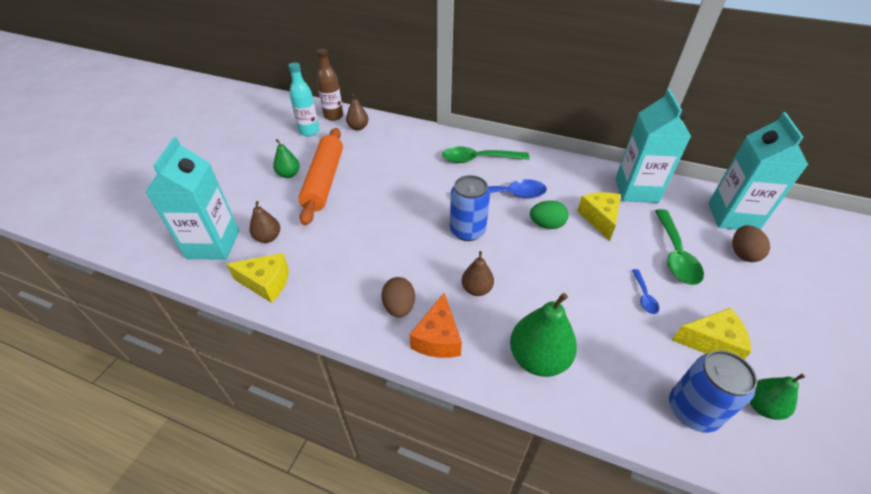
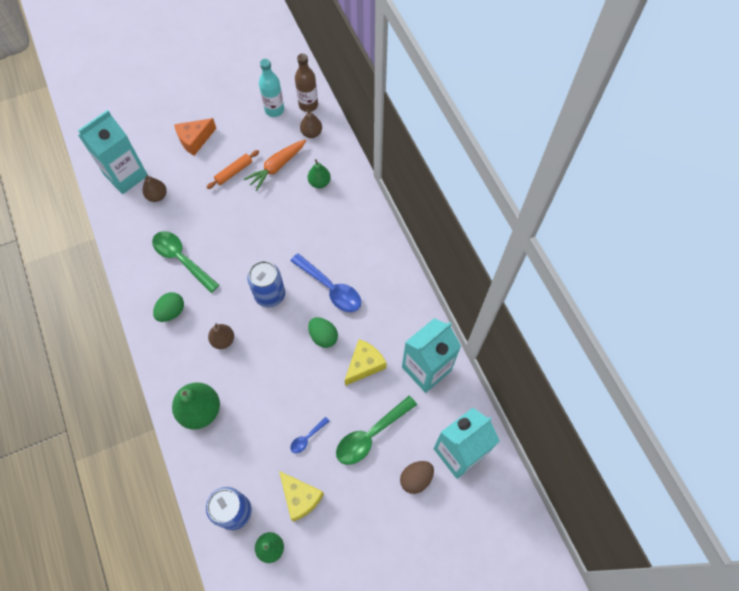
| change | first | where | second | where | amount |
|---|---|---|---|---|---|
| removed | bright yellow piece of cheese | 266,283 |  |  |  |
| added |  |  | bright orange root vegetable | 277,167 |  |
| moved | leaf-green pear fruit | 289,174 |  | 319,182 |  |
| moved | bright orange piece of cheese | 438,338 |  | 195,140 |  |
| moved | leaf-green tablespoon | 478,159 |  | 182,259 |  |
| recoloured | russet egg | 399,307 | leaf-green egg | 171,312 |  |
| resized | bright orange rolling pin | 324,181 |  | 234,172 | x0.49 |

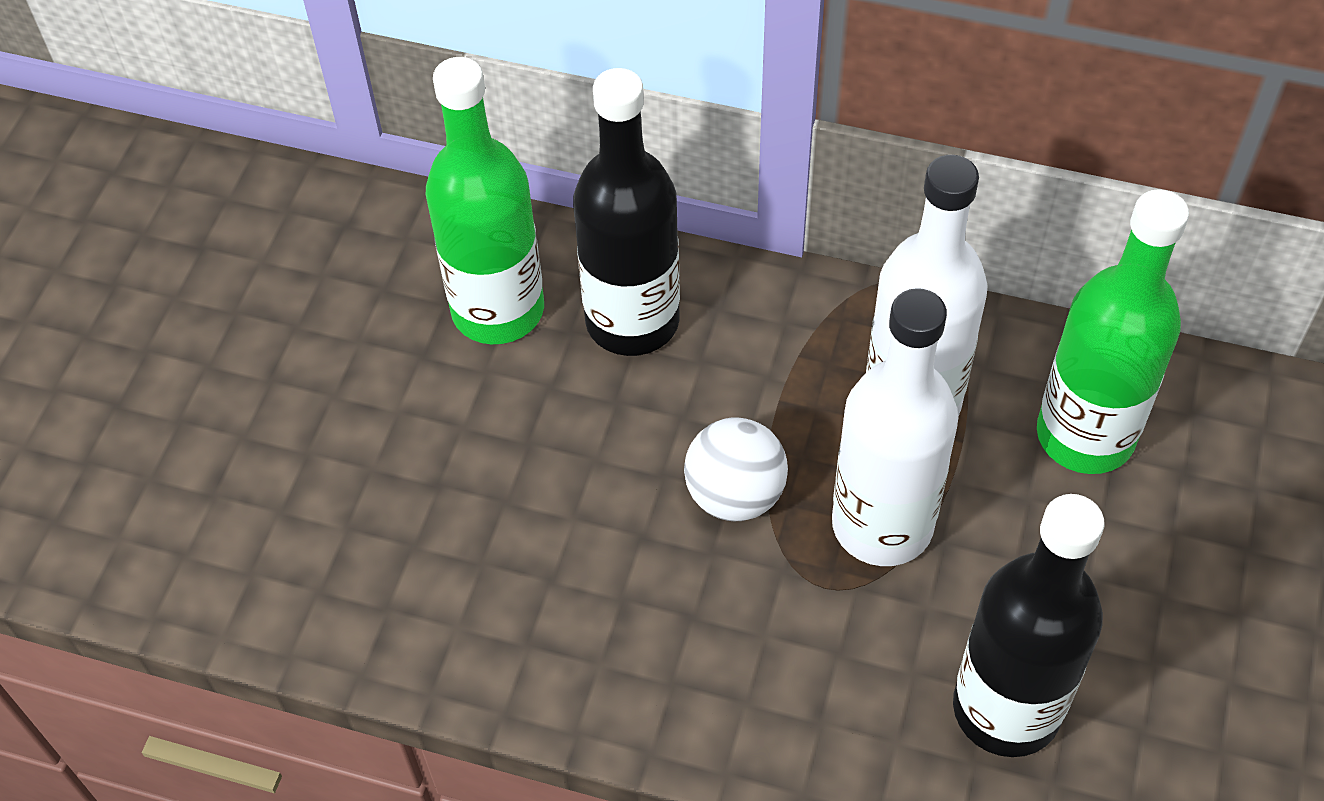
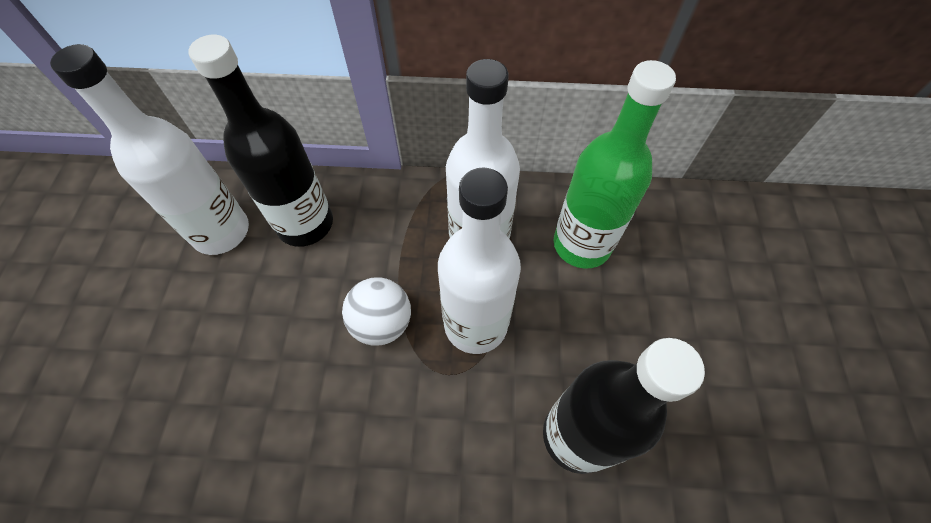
| change | first | where | second | where | amount |
|---|---|---|---|---|---|
| recoloured | leaf-green drink bottle | 498,310 | snow-white drink bottle | 221,232 |  |

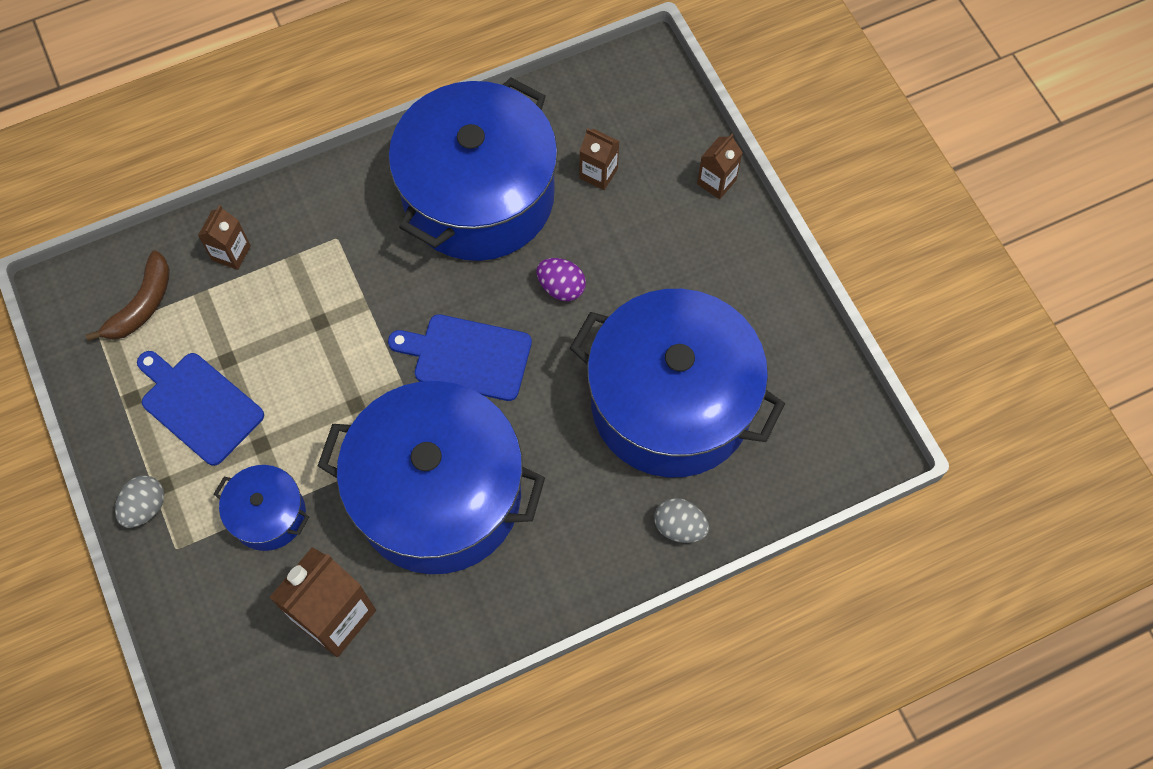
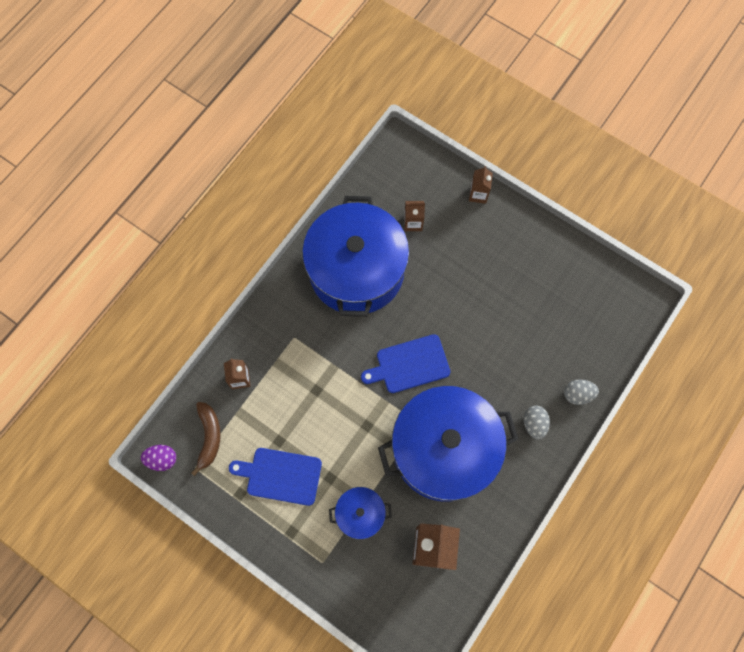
| change | first | where | second | where | amount |
|---|---|---|---|---|---|
| removed | blue pot | 671,403 |  |  |  |
| moved | gray egg | 145,507 |  | 534,424 |  |
| moved | royal purple egg | 561,287 |  | 162,459 |  |

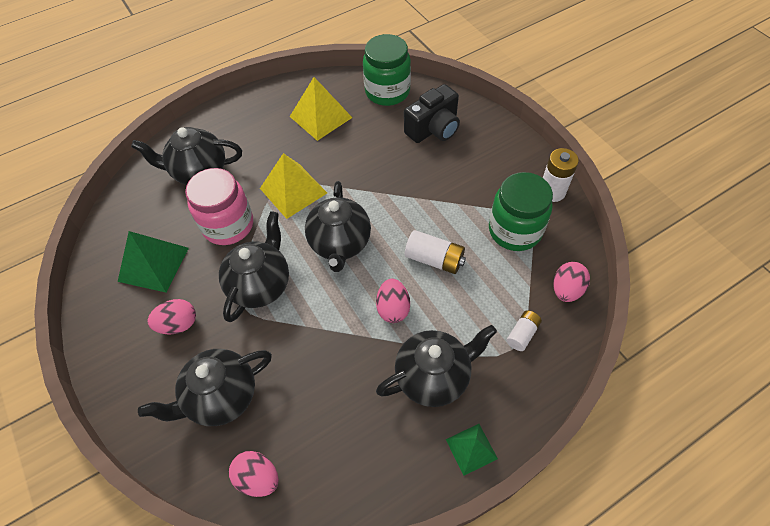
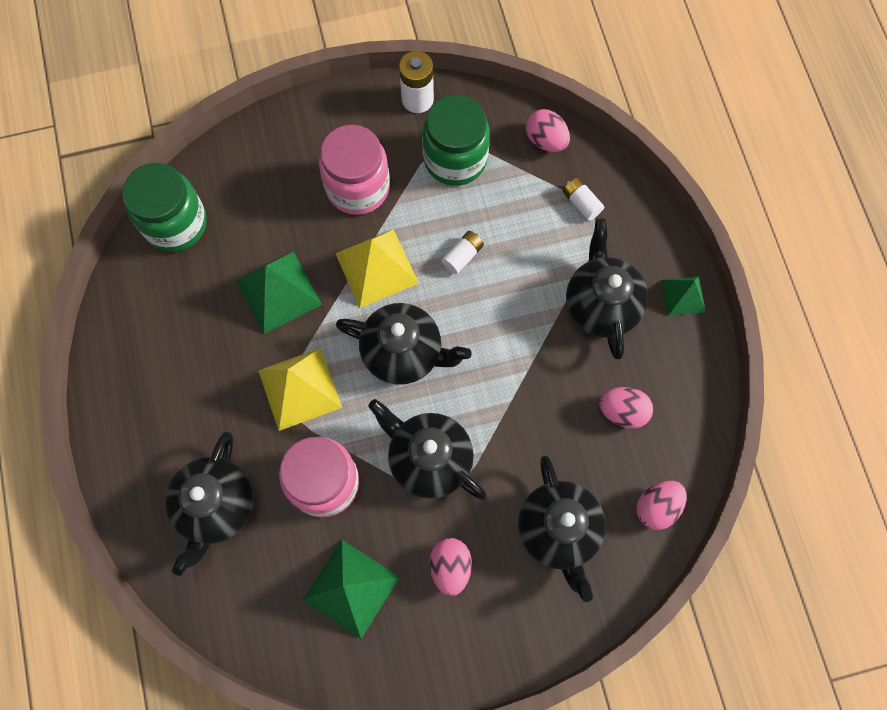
| change | first | where | second | where | amount |
|---|---|---|---|---|---|
| removed | jet-black compact camera | 433,129 |  |  |  |
| added |  |  | leaf-green pyramid | 279,292 |  |
| added |  |  | rosy jar | 358,187 |  |
| moved | bright yellow pyramid | 321,117 |  | 376,268 |  |
| moved | rosy egg | 393,308 |  | 622,411 |  |
| resized | snow-white power cell | 434,259 |  | 462,256 | x0.64 |

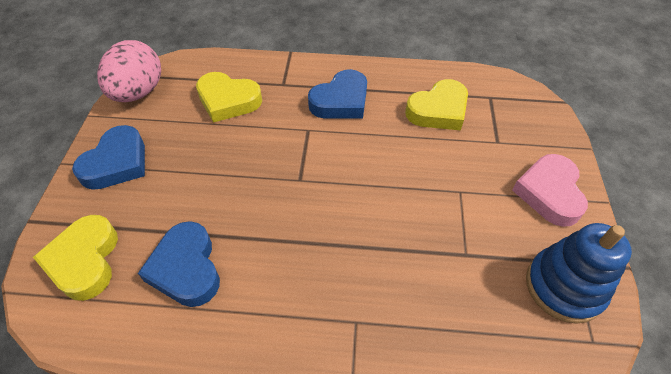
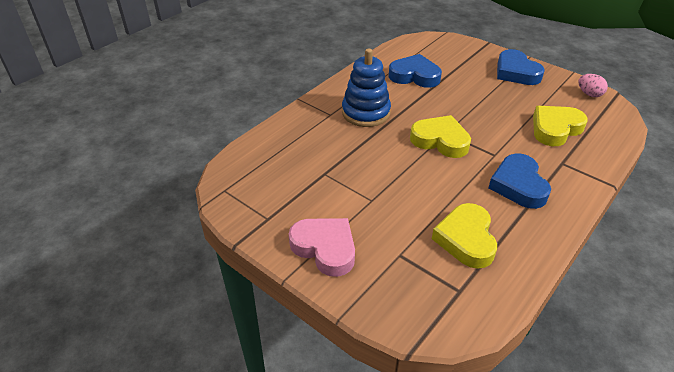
| change | first | where | second | where | amount |
|---|---|---|---|---|---|
| moved | bright yellow heart shape | 84,260 |  | 440,140 |  |
| moved | blue stacking toy | 564,287 |  | 366,112 |  |
| resized | rosy egg | 138,93 |  | 589,94 | x0.49 |

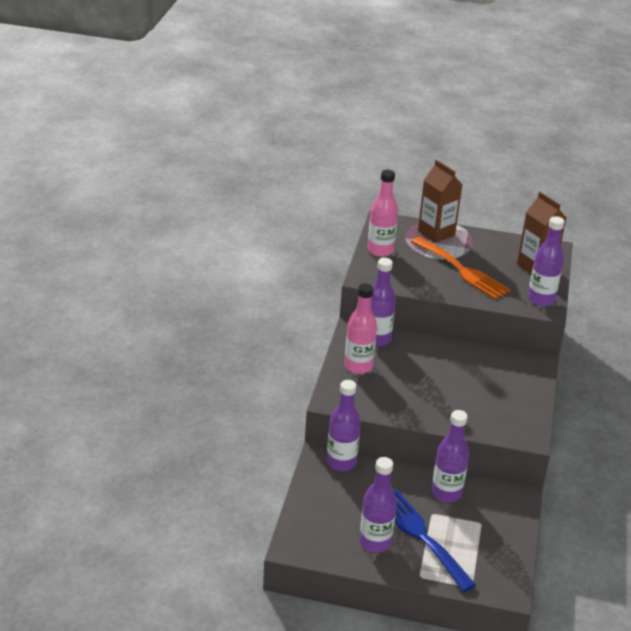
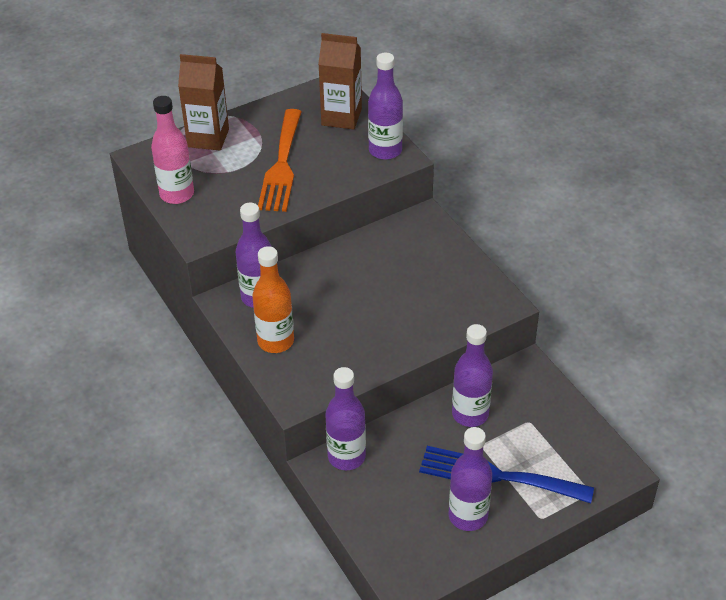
| change | first | where | second | where | amount |
|---|---|---|---|---|---|
| recoloured | rosy drink bottle | 358,366 | bright orange drink bottle | 275,341 |  |
| turned | bright orange dinner fork | 462,270 |  | 281,165 | 90 degrees clockwise |

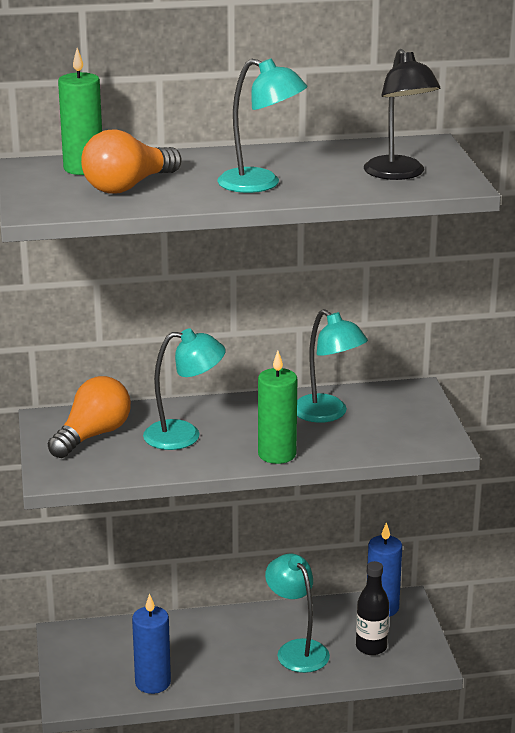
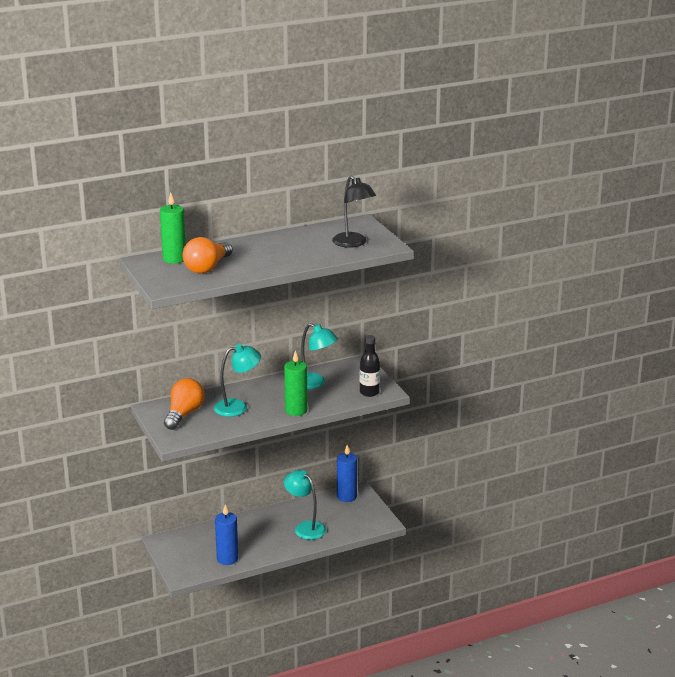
| change | first | where | second | where | amount |
|---|---|---|---|---|---|
| removed | teal desk lamp | 261,184 |  |  |  |
| moved | jet-black drink bottle | 371,647 |  | 369,392 |  |

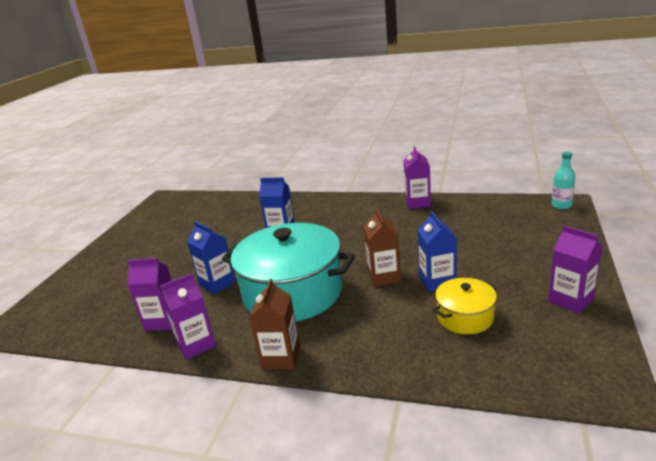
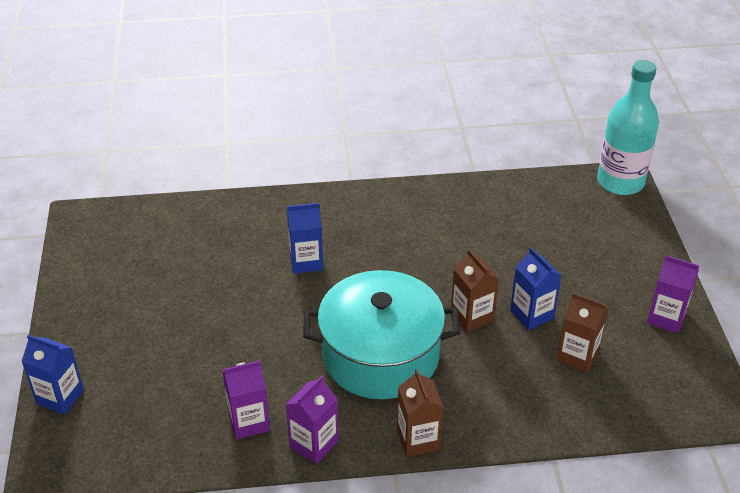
| change | first | where | second | where | amount |
|---|---|---|---|---|---|
| removed | royal purple milk carton | 417,203 |  |  |  |
| moved | blue milk carton | 217,283 |  | 60,397 |  |
| replaced | bright yellow pot | 465,317 | russet milk carton | 577,356 |  |
| resized | teal drink bottle | 561,205 |  | 620,182 | x2.14 |

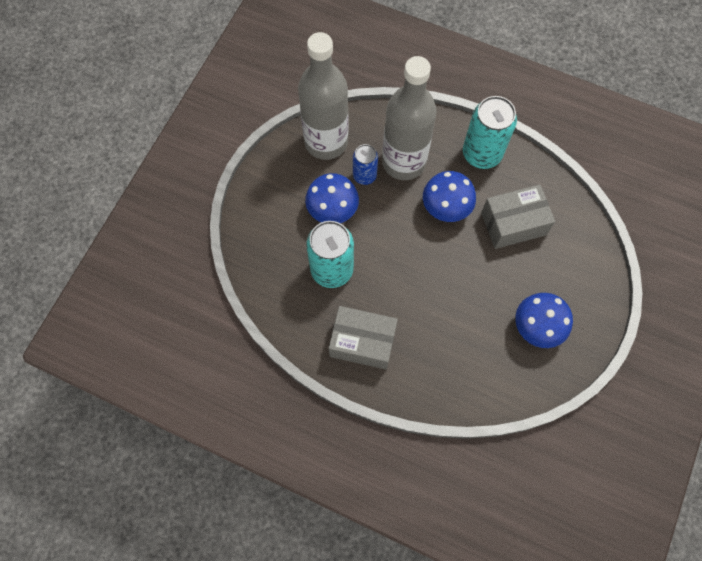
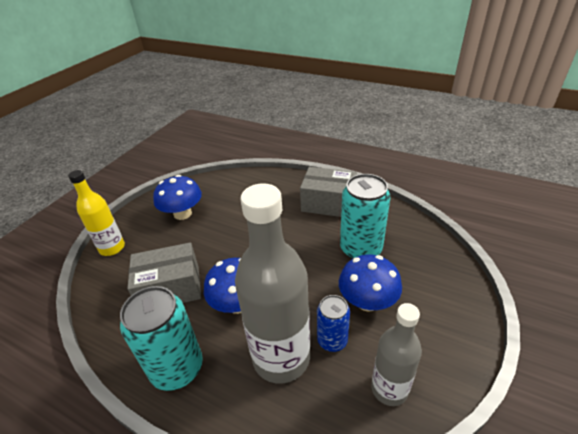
| change | first | where | second | where | amount |
|---|---|---|---|---|---|
| added |  |  | bright yellow drink bottle | 112,248 |  |
| resized | gray drink bottle | 326,142 |  | 389,389 | x0.58 |

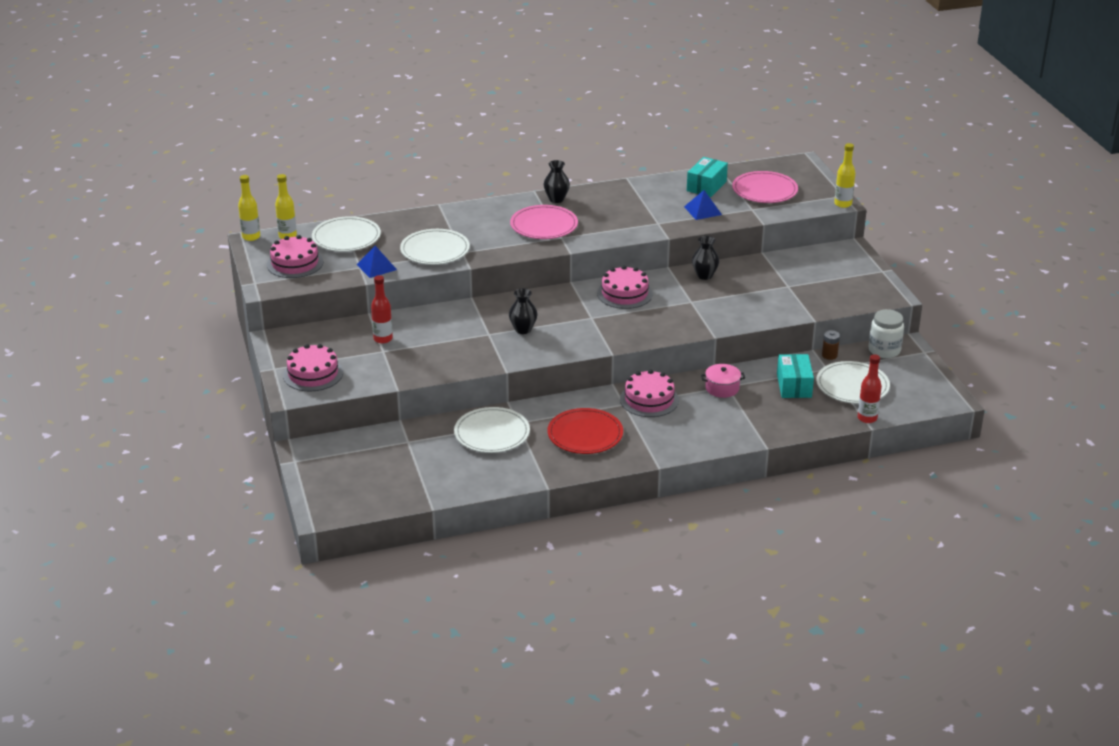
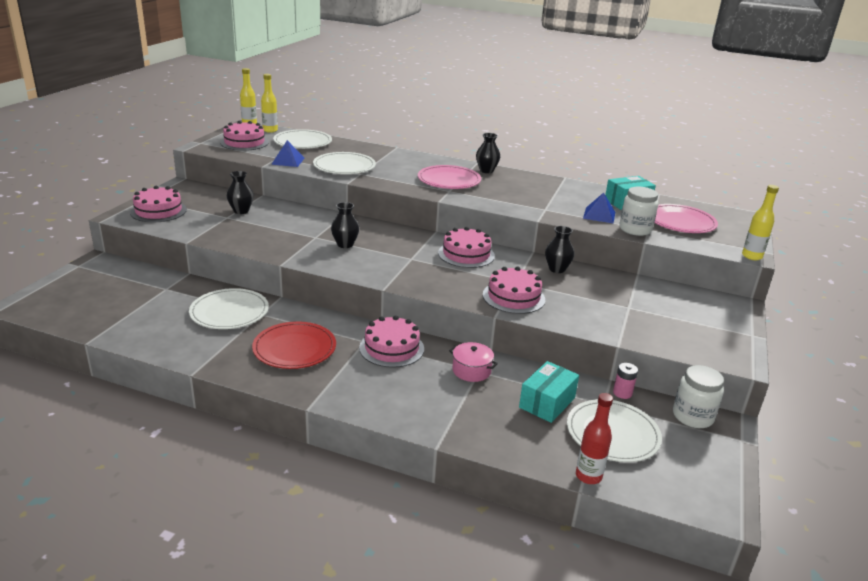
| change | first | where | second | where | amount |
|---|---|---|---|---|---|
| added |  |  | rosy cake | 513,297 |  |
| added |  |  | snow-white jar | 635,229 |  |
| replaced | scarlet drink bottle | 383,339 | jet-black tall vase | 241,211 |  |
| recoloured | russet power cell | 829,355 | rosy power cell | 622,393 |  |

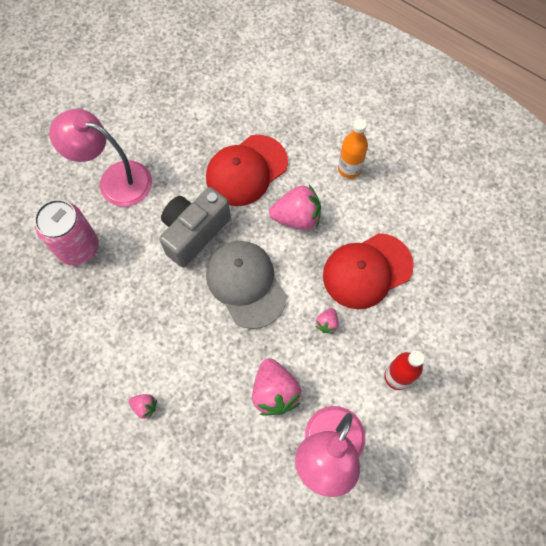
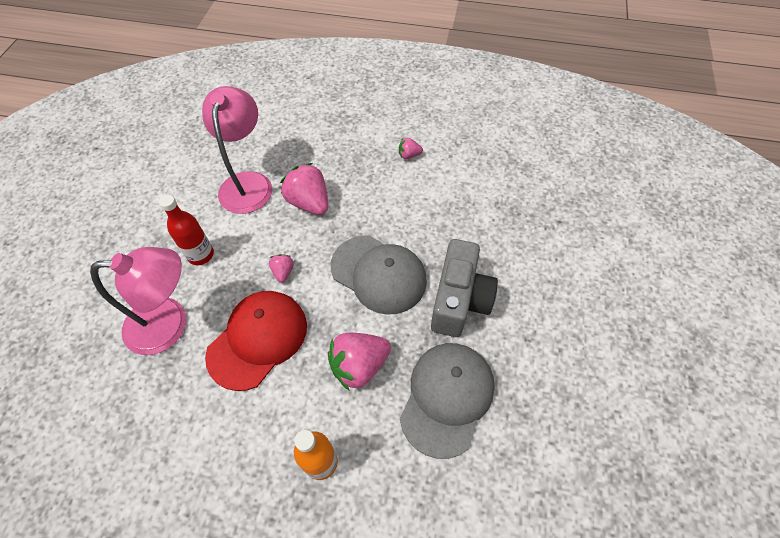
| change | first | where | second | where | amount |
|---|---|---|---|---|---|
| removed | rosy soda can | 78,248 |  |  |  |
| moved | rosy desk lamp | 115,180 |  | 170,324 |  |
| recoloured | scarlet baseball cap | 246,170 | gray baseball cap | 447,398 |  |

